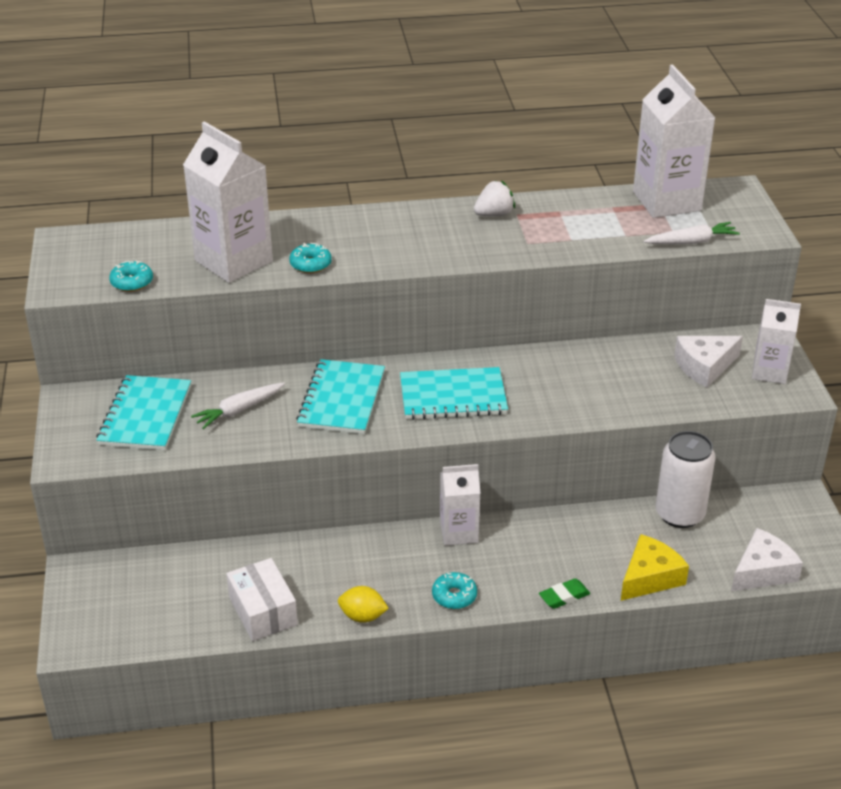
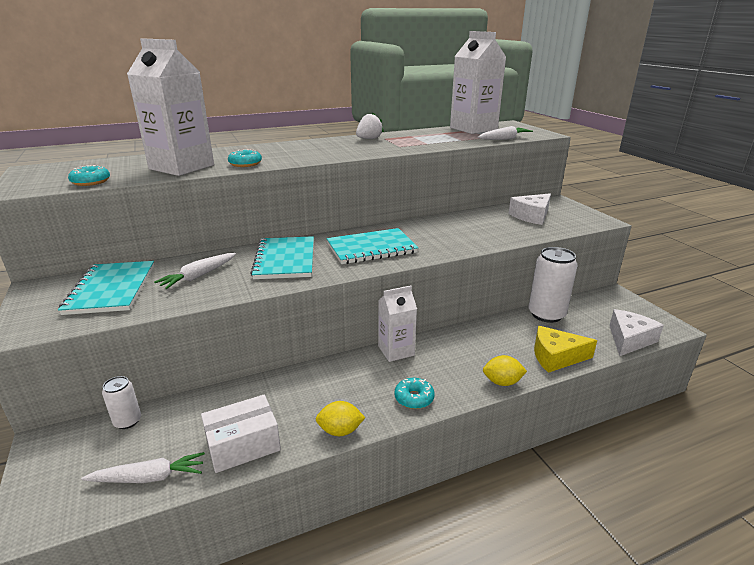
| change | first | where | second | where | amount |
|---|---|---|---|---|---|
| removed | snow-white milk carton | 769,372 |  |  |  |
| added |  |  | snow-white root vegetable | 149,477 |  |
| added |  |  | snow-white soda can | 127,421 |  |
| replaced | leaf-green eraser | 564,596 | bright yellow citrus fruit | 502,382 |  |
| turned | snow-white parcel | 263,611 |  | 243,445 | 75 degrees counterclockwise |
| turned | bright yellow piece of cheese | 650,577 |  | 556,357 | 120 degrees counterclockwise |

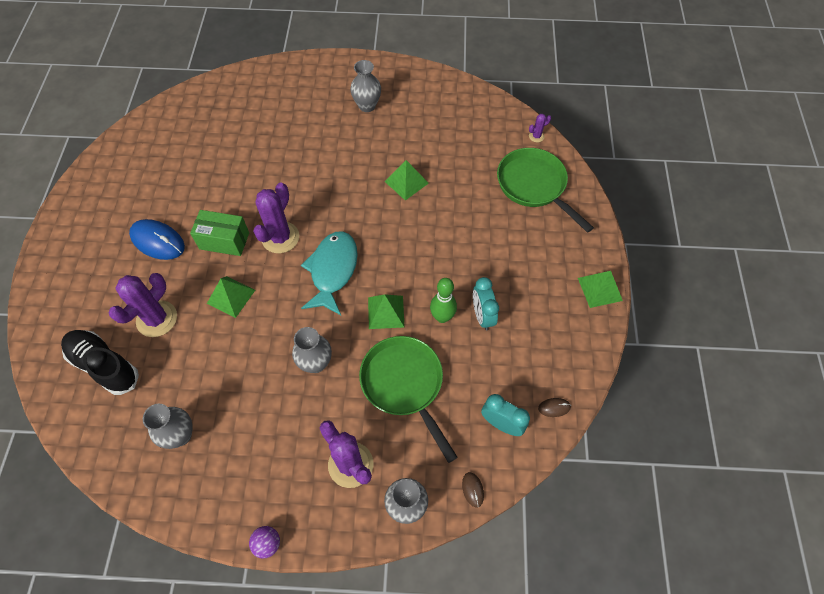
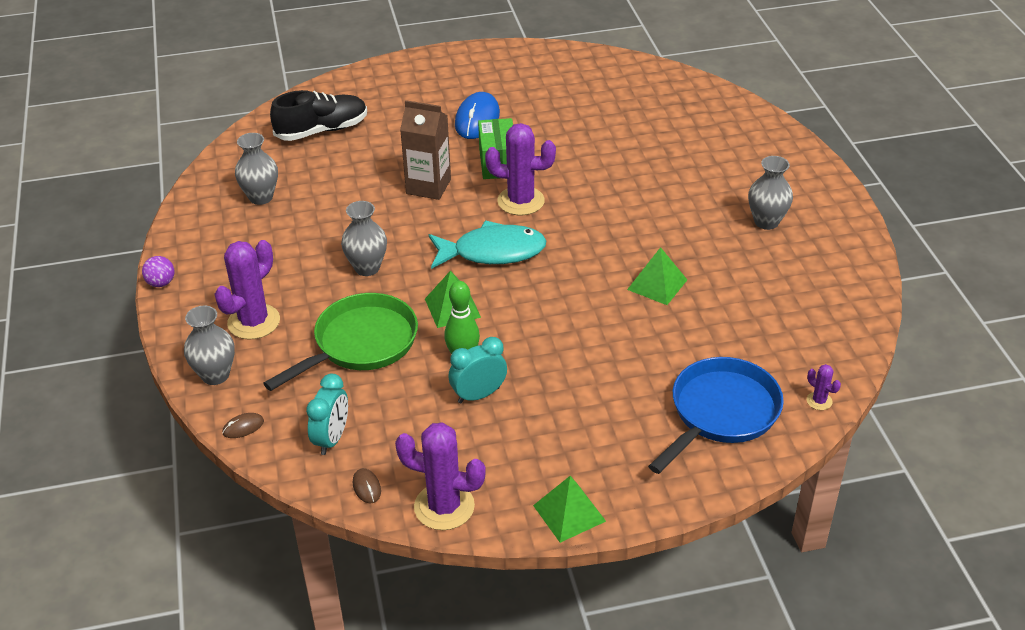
| change | first | where | second | where | amount |
|---|---|---|---|---|---|
| moved | royal purple prickly plant | 157,319 |  | 444,507 |  |
| replaced | leaf-green pyramid | 231,296 | russet milk carton | 428,186 |  |
| recoloured | leaf-green pan | 534,186 | blue pan | 721,413 |  |
| turned | jet-black sneaker | 104,365 |  | 322,130 | 45 degrees clockwise |

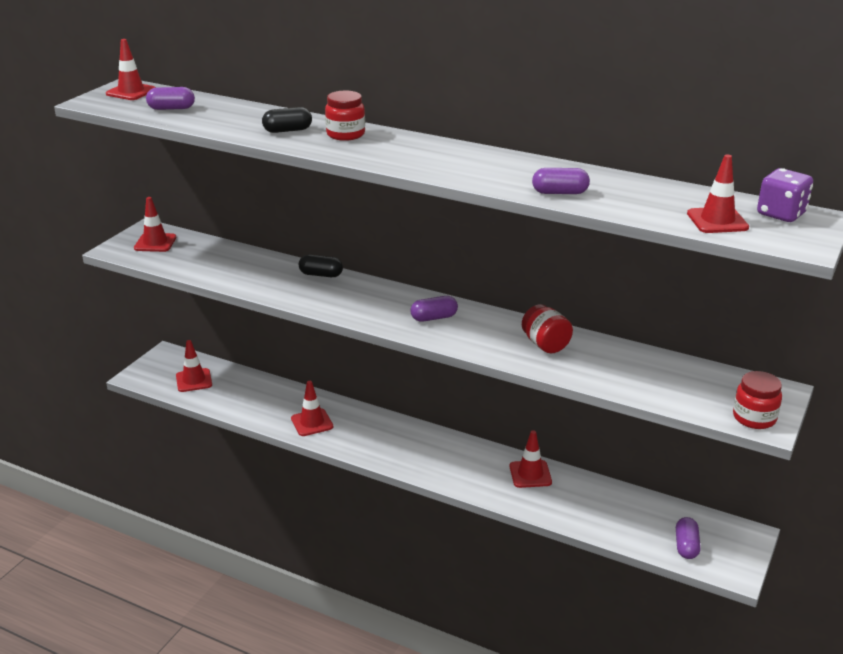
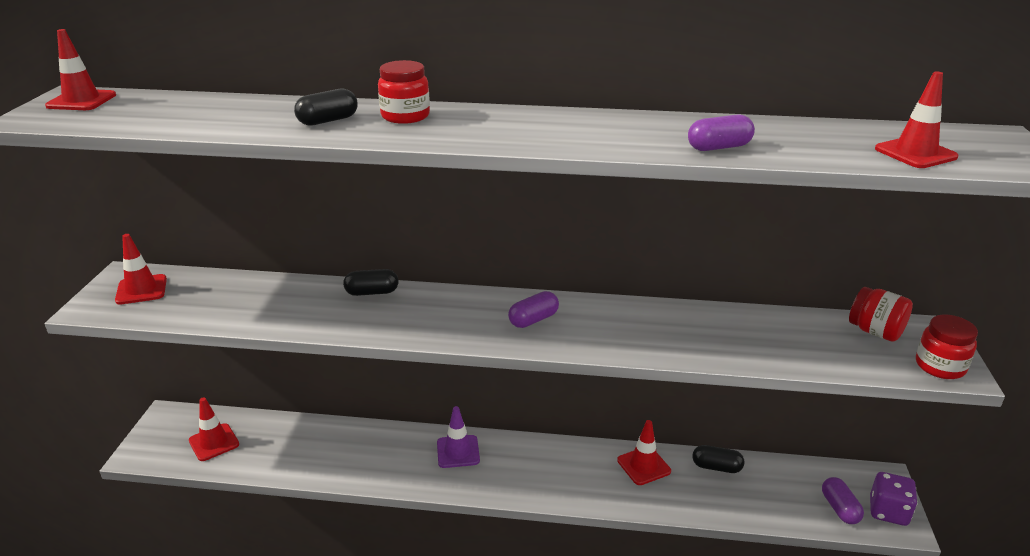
| change | first | where | second | where | amount |
|---|---|---|---|---|---|
| removed | royal purple pill shape | 171,108 |  |  |  |
| removed | scarlet traffic cone | 312,423 |  |  |  |
| added |  |  | royal purple traffic cone | 458,451 |  |
| added |  |  | jet-black pill shape | 716,467 |  |
| moved | scarlet jar | 545,345 |  | 875,332 |  |
| moved | royal purple dice | 781,214 |  | 888,511 |  |

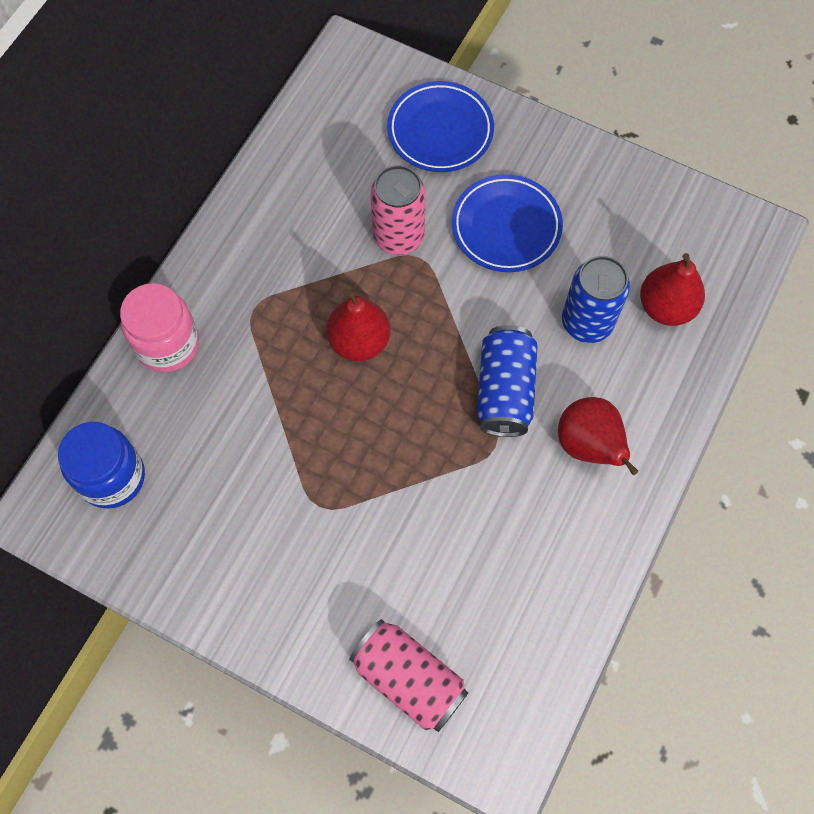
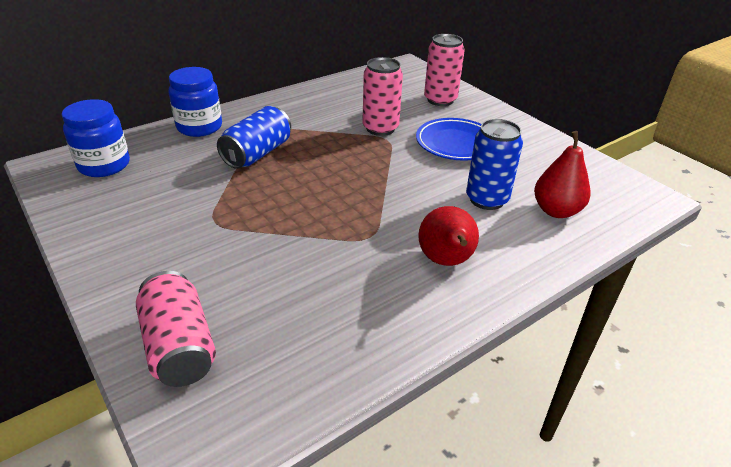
| change | first | where | second | where | amount |
|---|---|---|---|---|---|
| removed | scarlet pear fruit | 359,341 |  |  |  |
| moved | blue soda can | 505,391 |  | 257,153 |  |
| replaced | blue plate | 440,131 | rosy soda can | 440,100 |  |
| recoloured | rosy jar | 168,344 | blue jar | 199,127 |  |

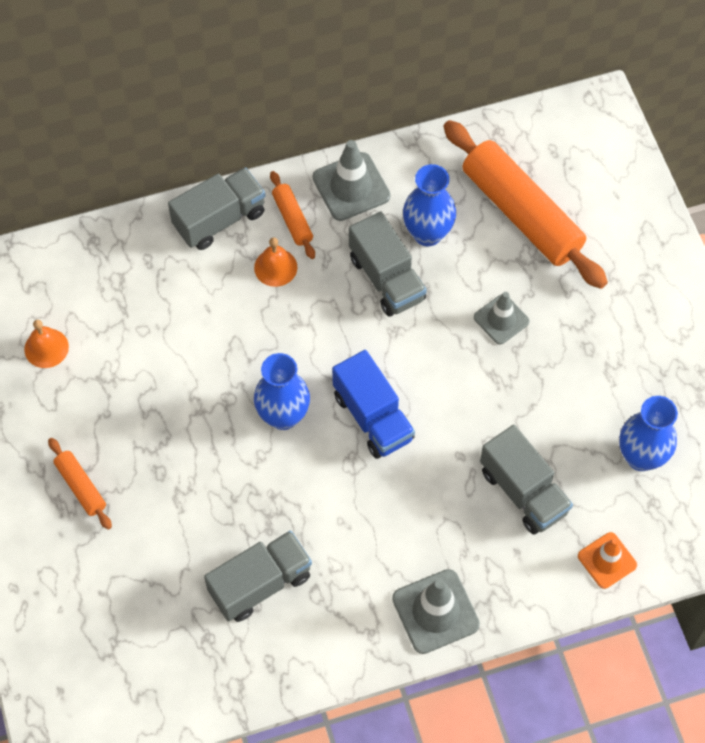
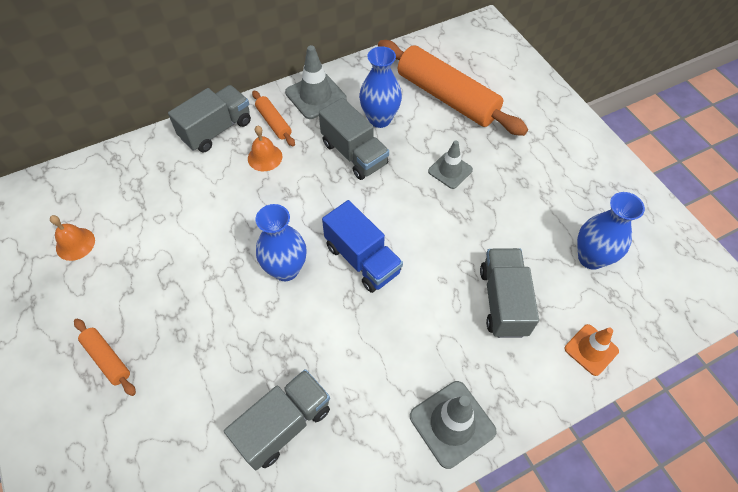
| change | first | where | second | where | amount |
|---|---|---|---|---|---|
| turned | gray truck | 523,491 |  | 503,301 | 135 degrees counterclockwise |

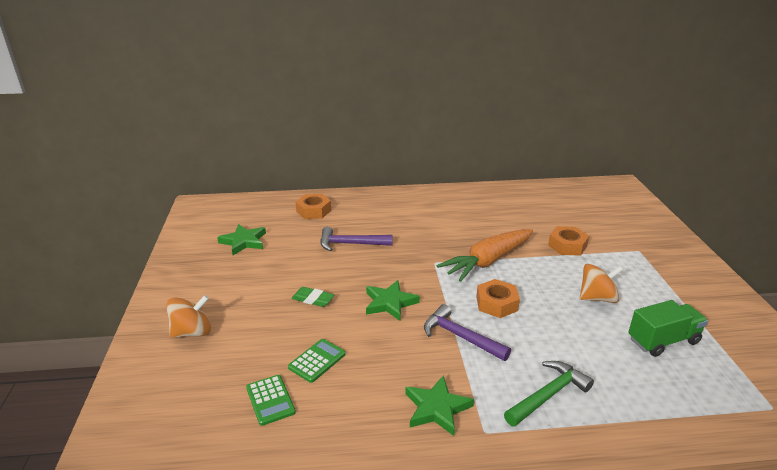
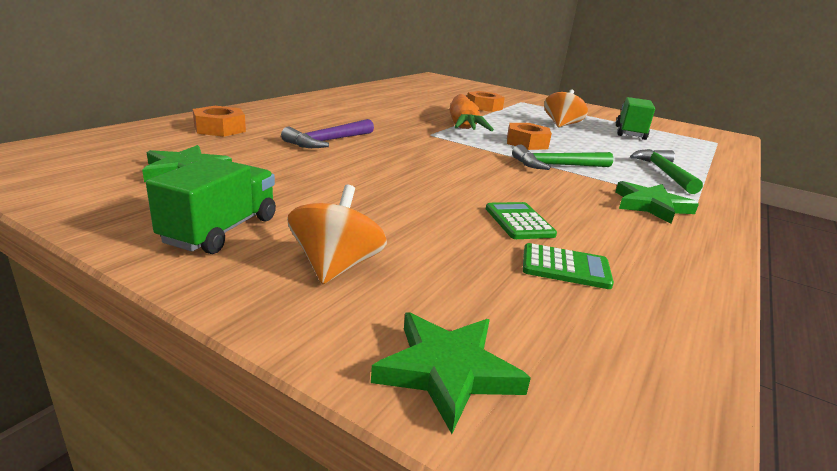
| change | first | where | second | where | amount |
|---|---|---|---|---|---|
| removed | leaf-green eraser | 313,299 |  |  |  |
| added |  |  | leaf-green truck | 221,230 |  |
| moved | leaf-green star | 390,303 |  | 447,371 |  |
| recoloured | royal purple carpenter's hammer | 460,336 | leaf-green carpenter's hammer | 556,166 |  |

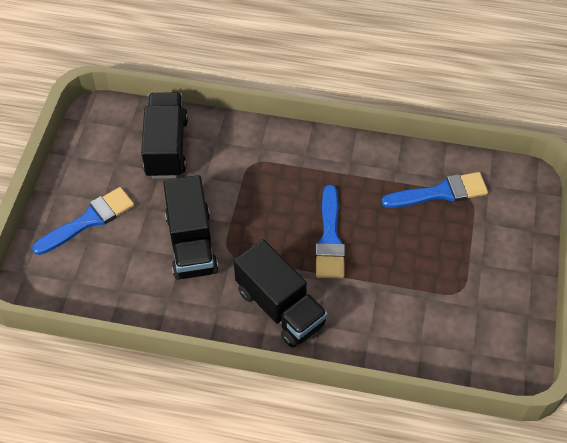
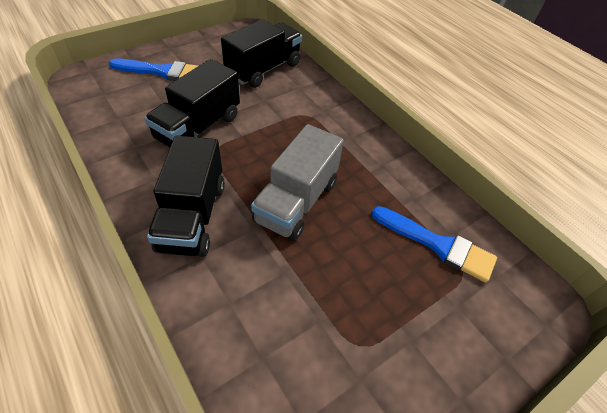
| change | first | where | second | where | amount |
|---|---|---|---|---|---|
| replaced | blue brush | 330,238 | gray truck | 296,201 |  |

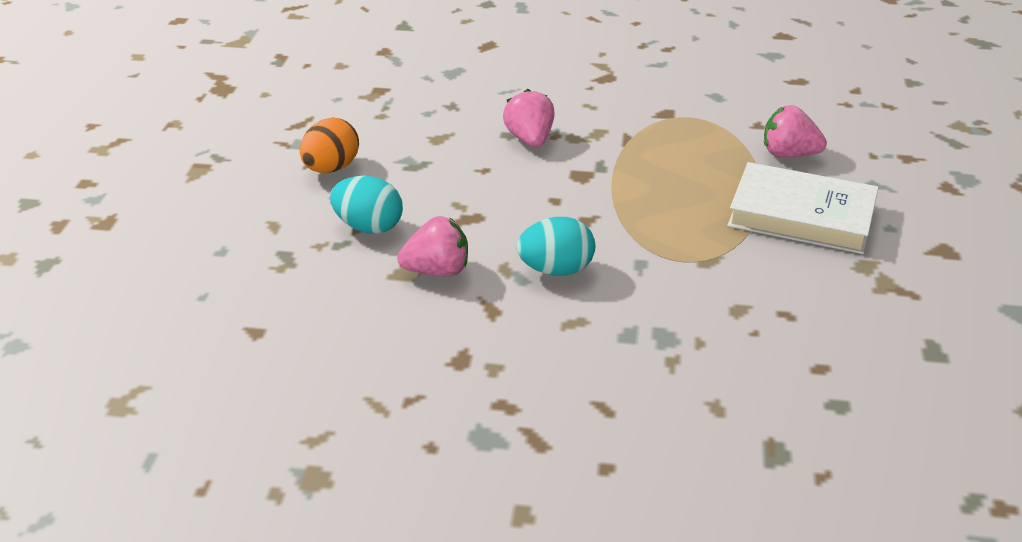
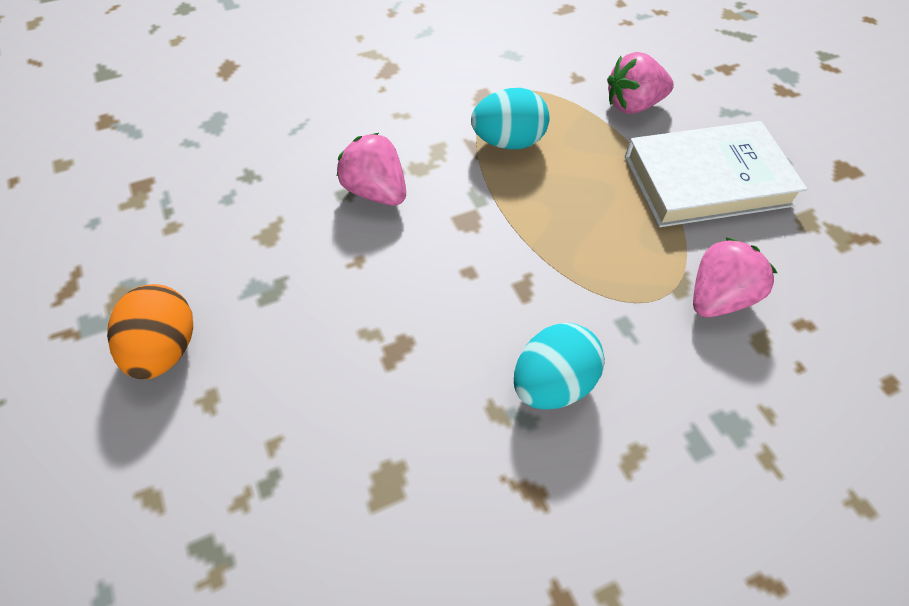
| change | first | where | second | where | amount |
|---|---|---|---|---|---|
| moved | teal egg | 368,227 |  | 508,142 |  |
| moved | rosy toy strawberry | 437,271 |  | 717,297 |  |

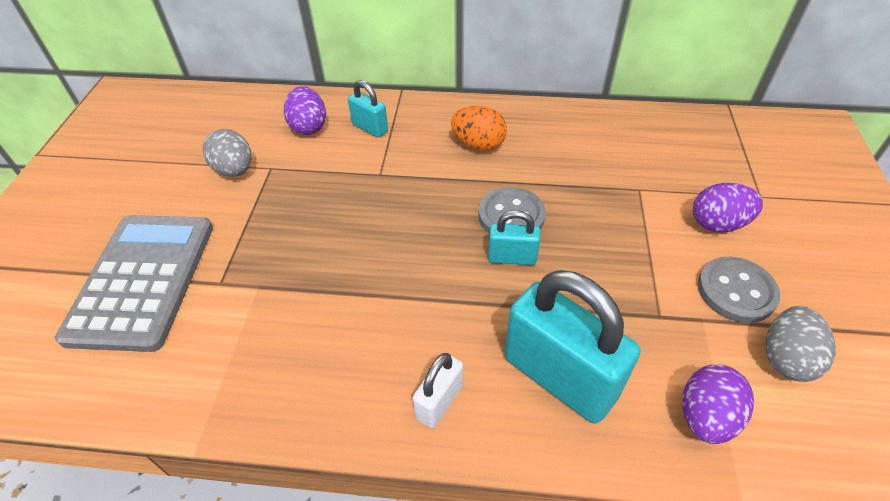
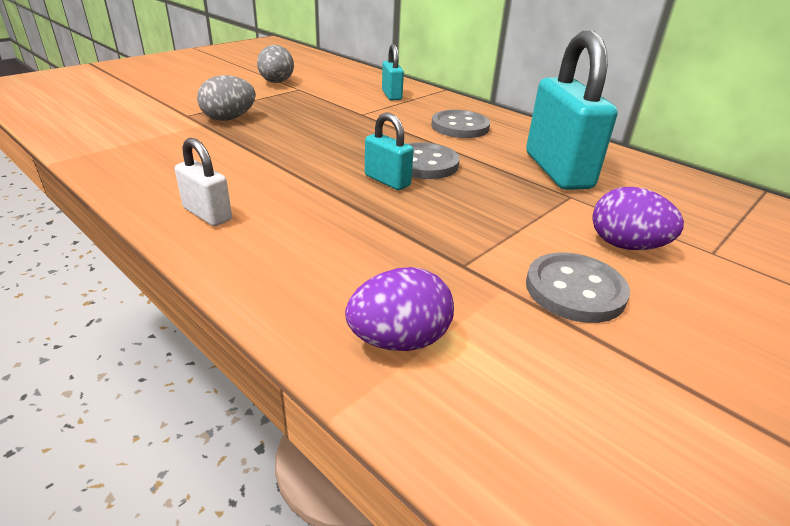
| change | first | where | second | where | amount |
|---|---|---|---|---|---|
| removed | gray pocket calculator | 143,280 |  |  |  |
| removed | royal purple egg | 308,127 |  |  |  |
| moved | teal small lock | 559,377 |  | 557,170 |  |
| moved | gray egg | 786,358 |  | 229,119 |  |
| replaced | bright orange egg | 478,144 | gray shirt button | 460,127 |  |
| turned | snow-white small lock | 439,402 |  | 207,214 | 60 degrees clockwise |

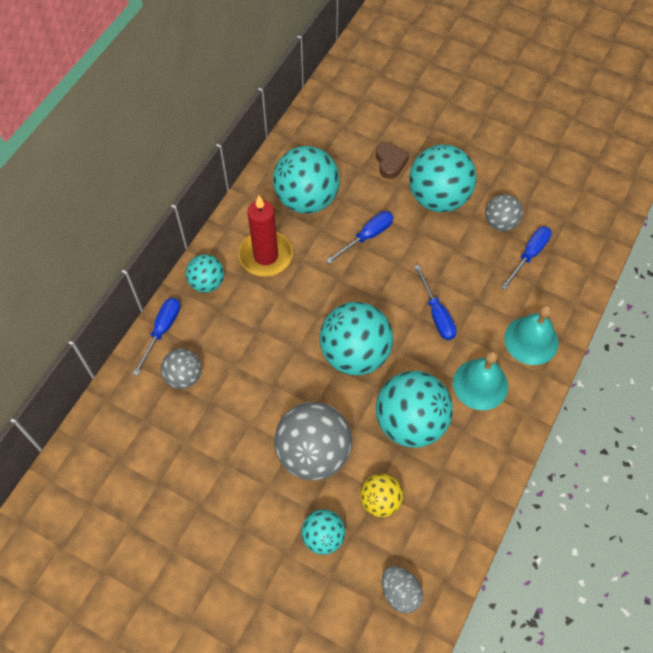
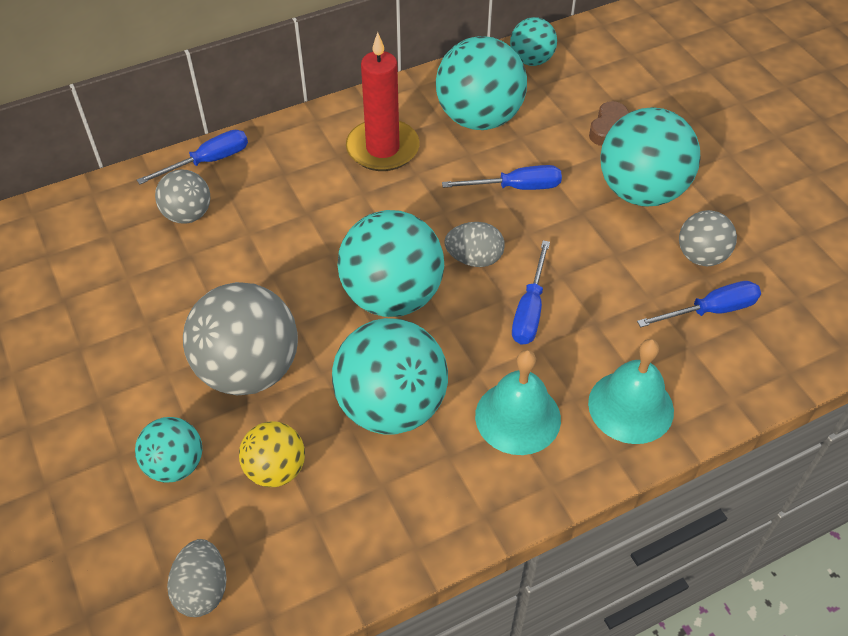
| change | first | where | second | where | amount |
|---|---|---|---|---|---|
| added |  |  | gray egg | 474,259 |  |
| moved | teal ball | 207,283 |  | 531,60 |  |

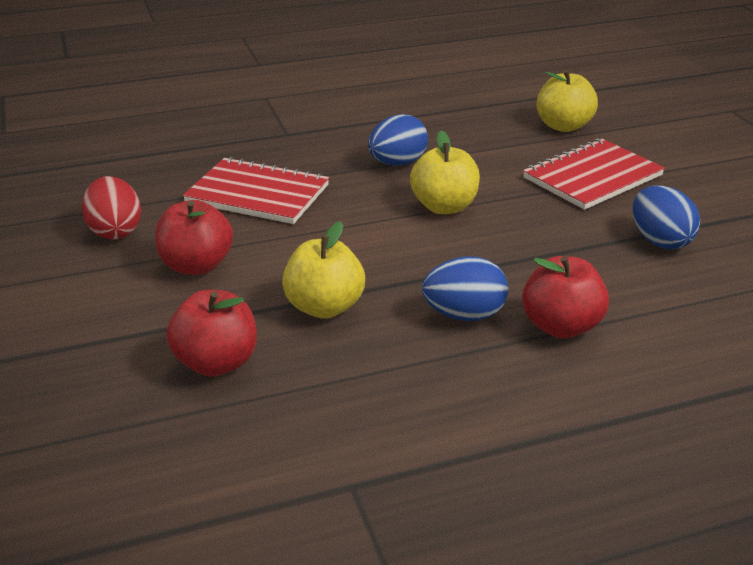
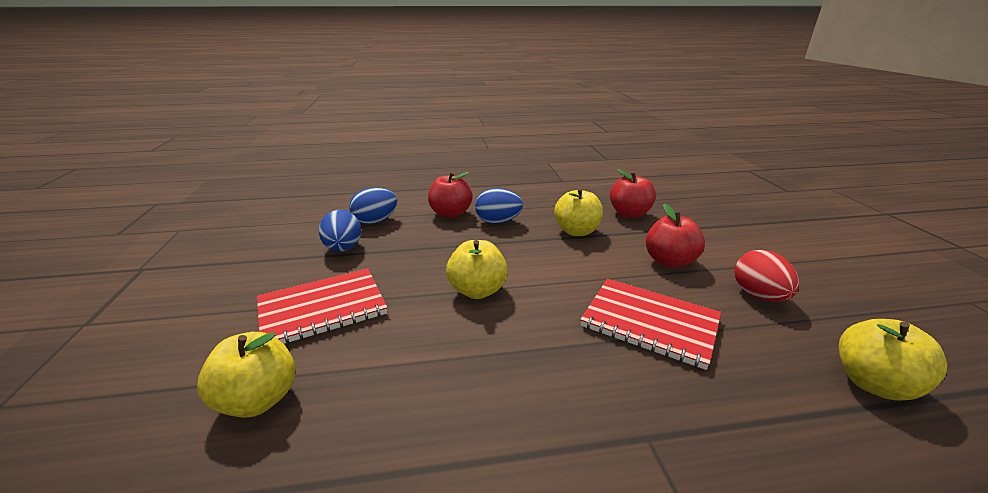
| change | first | where | second | where | amount |
|---|---|---|---|---|---|
| added |  |  | bright yellow apple fruit | 873,383 |  |
| moved | blue egg | 397,163 |  | 375,221 |  |

